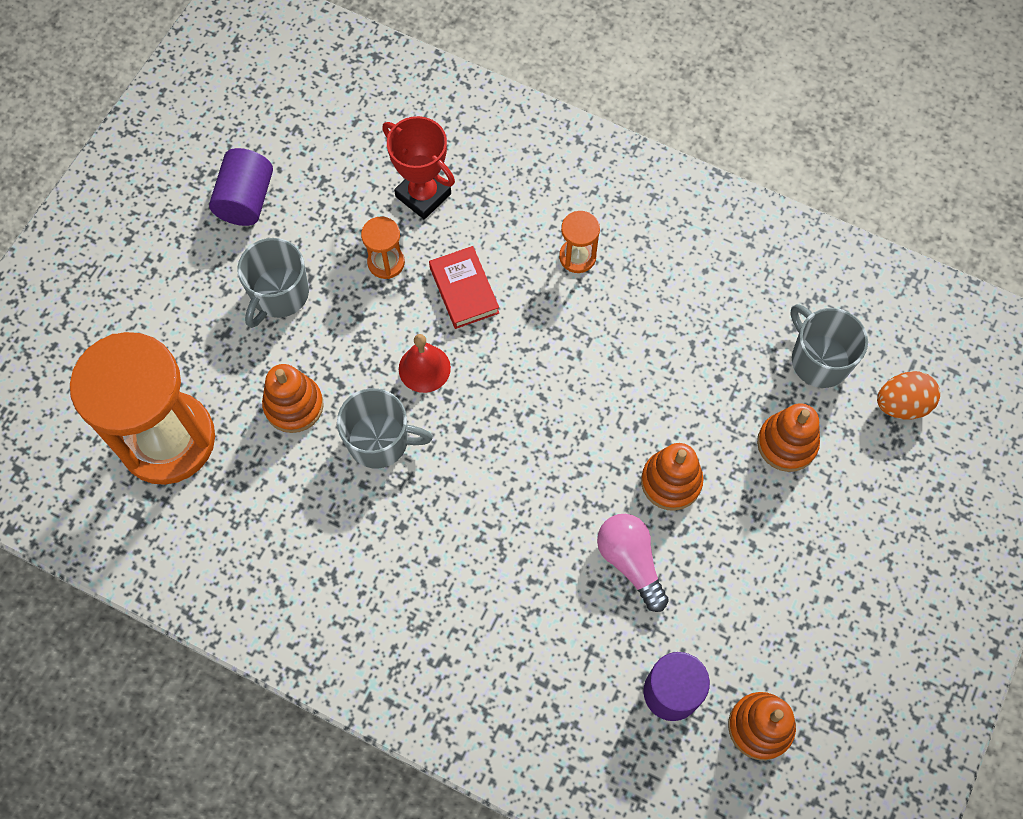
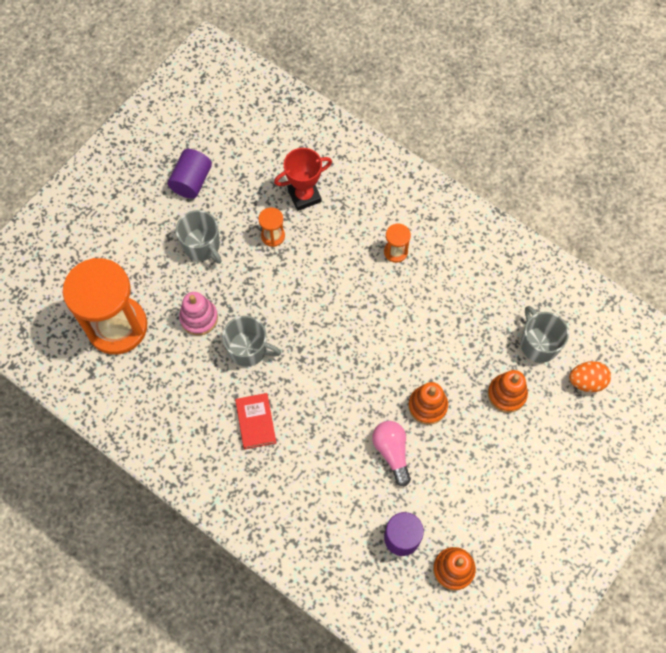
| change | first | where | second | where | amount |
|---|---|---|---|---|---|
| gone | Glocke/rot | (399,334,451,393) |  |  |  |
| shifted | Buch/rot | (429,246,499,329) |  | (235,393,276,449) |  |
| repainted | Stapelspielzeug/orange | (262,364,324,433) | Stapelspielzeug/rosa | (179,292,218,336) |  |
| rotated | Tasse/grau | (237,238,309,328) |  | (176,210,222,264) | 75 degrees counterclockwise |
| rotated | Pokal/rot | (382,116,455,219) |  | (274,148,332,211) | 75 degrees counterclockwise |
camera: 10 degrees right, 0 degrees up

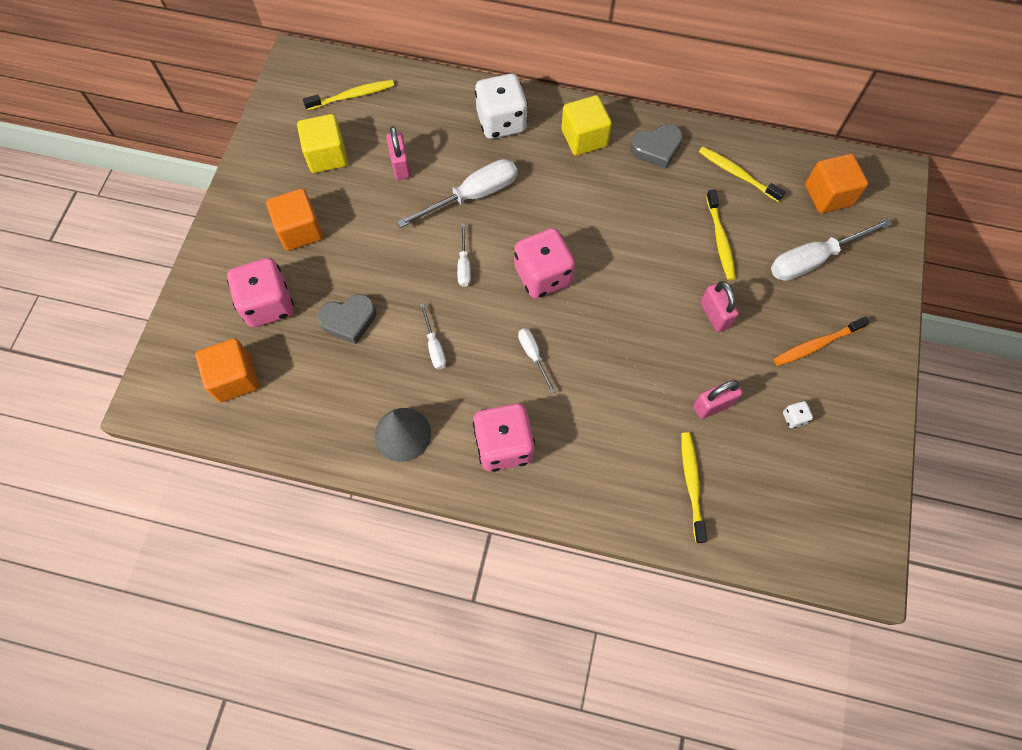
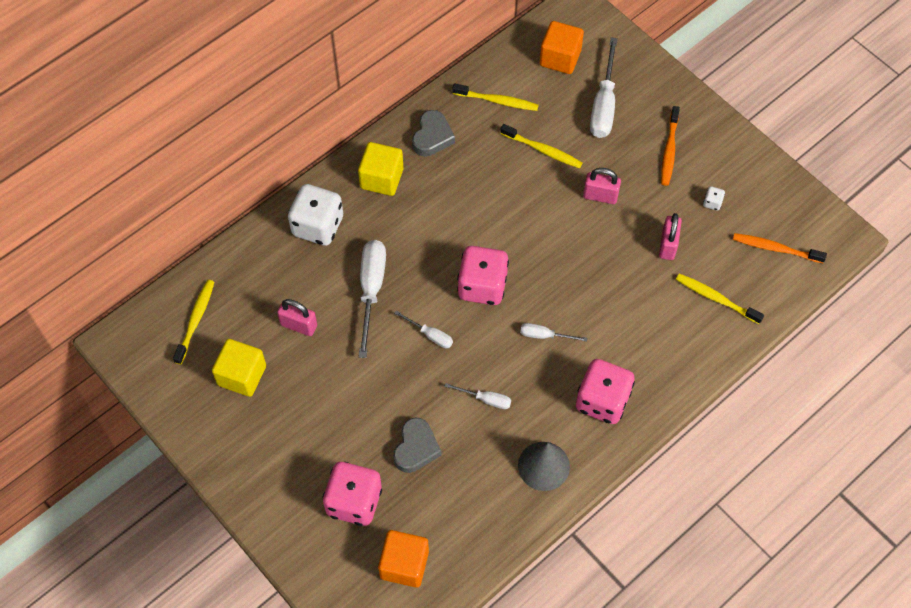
| change | first | where | second | where | amount |
|---|---|---|---|---|---|
| gone | Kubus/orange | (266,189,323,251) |  |  |  |
| new |  |  | Zahnbürste/orange | (733,233,827,263) |  |
| rotated | Zahnbürste/gelb | (699,147,785,202) |  | (452,83,539,111) | 150 degrees counterclockwise |
camera: 55 degrees left, 5 degrees down

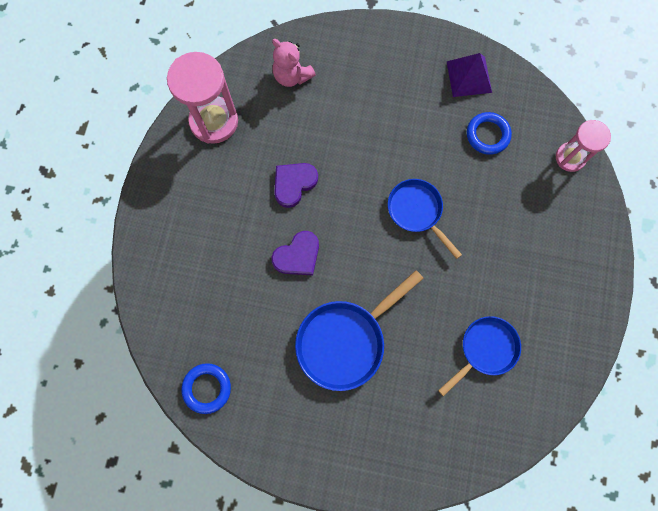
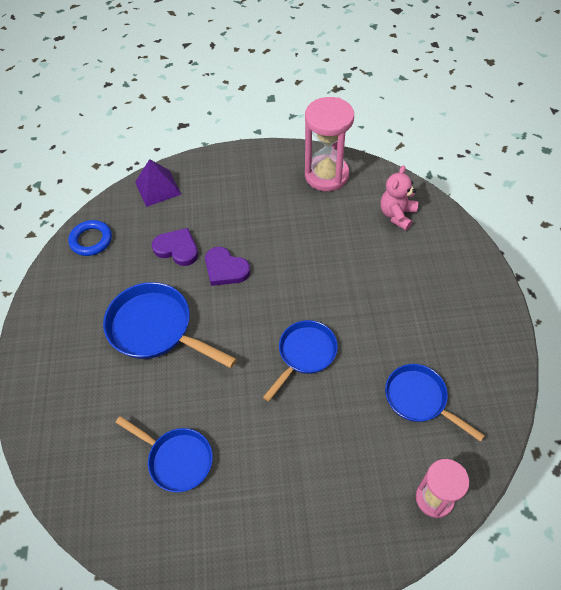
| change | first | where | second | where | amount |
|---|---|---|---|---|---|
| shifted | Herz/lila | (274,163,318,208) |  | (152,228,198,266) |  |
| shifted | Pyramide/lila | (446,53,492,97) |  | (135,159,182,207) |  |
| swapped | Ring/blau | (467,112,512,155) | Pfanne/blau | (385,364,485,442) |  |
camera: 75 degrees right, 20 degrees down

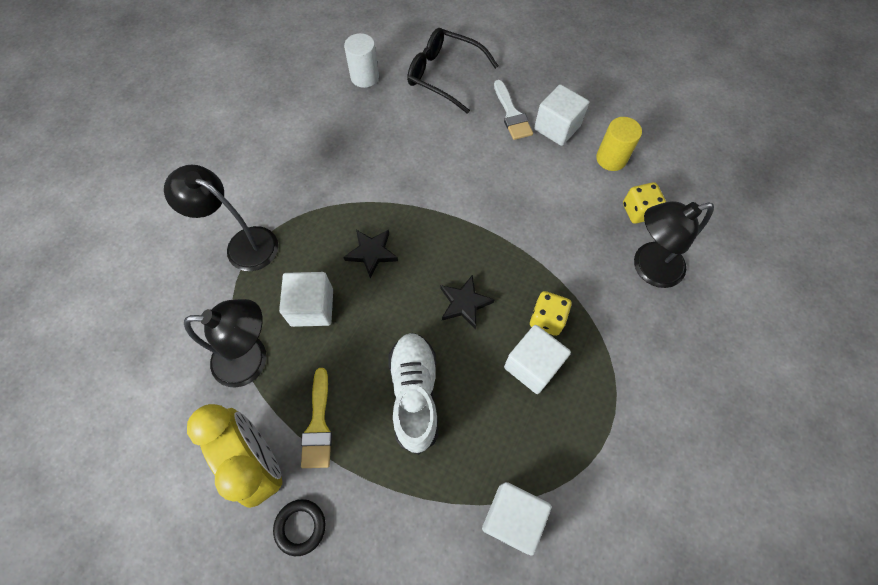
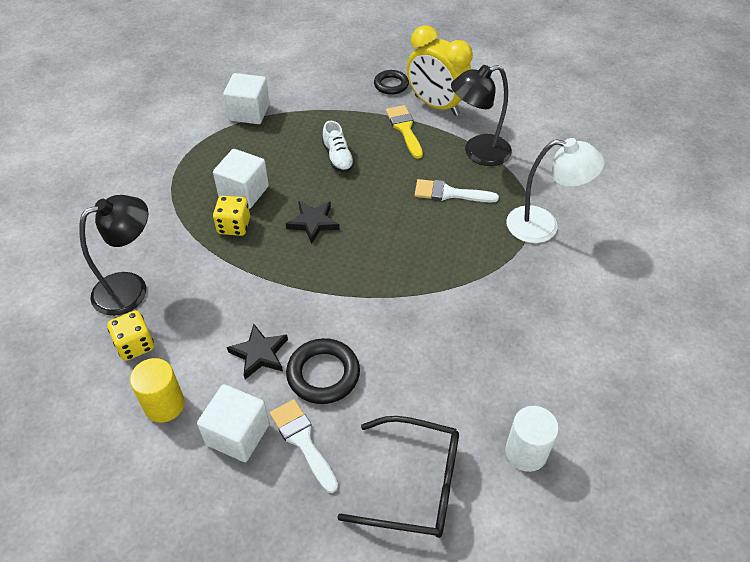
| change | first | where | second | where | amount |
|---|---|---|---|---|---|
| new |  |  | Ring/schwarz | (286,338,360,404) |  |
| shifted | Stern/schwarz | (343,230,398,278) |  | (227,324,288,379) |  |
| swapped | Kubus/weiß | (279,272,333,327) | Pinsel/weiß | (415,179,499,202) |  |
| repainted | Lampe/schwarz | (164,165,278,271) | Lampe/weiß | (506,138,605,243) |  |
| scaled | Schuh/weiß | (389,333,438,455) |  | (322,121,355,173) | x0.60 |
camera: 165 degrees right, 15 degrees down

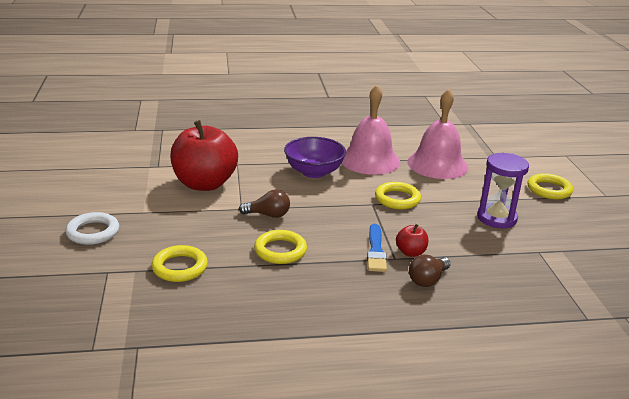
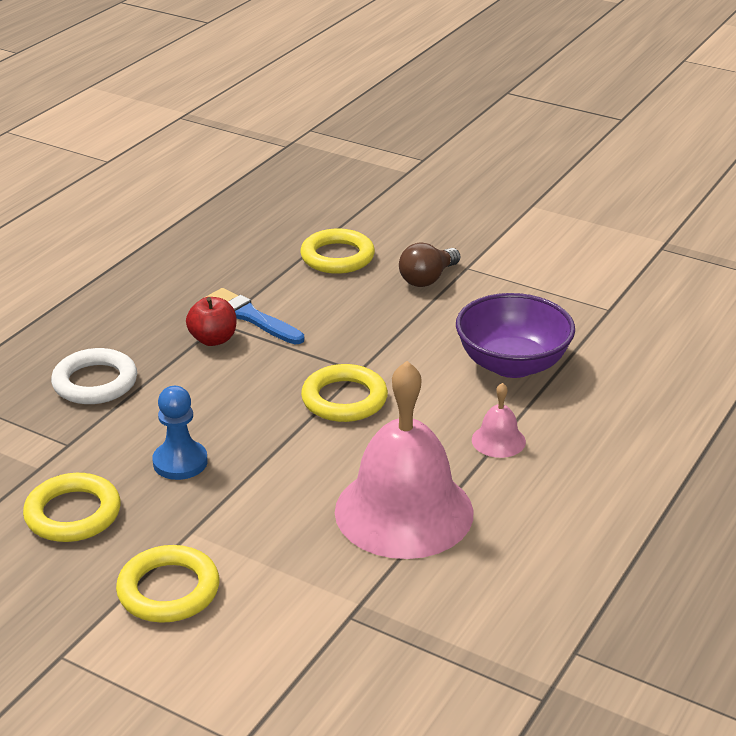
| change | first | where | second | where | amount |
|---|---|---|---|---|---|
| gone | Apfel/rot | (170,120,238,191) |  |  |  |
| gone | Glühbirne/braun | (409,255,451,287) |  |  |  |
| shifted | Ring/weiß | (66,212,119,245) |  | (51,348,137,404) |  |
| shifted | Ring/gelb | (152,245,208,282) |  | (23,473,121,542) |  |
| swapped | Sanduhr/lila | (477,153,529,228) | Bauer/blau | (152,386,208,480) |  |
| scaled | Glocke/rosa | (342,85,400,175) |  | (472,383,526,458) | x0.42 |
camera: 130 degrees right, 5 degrees up

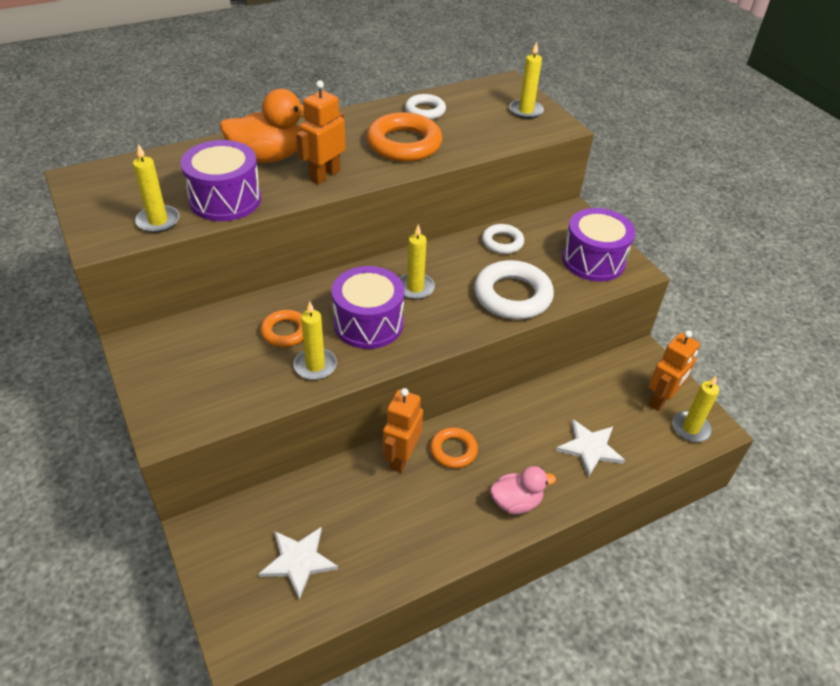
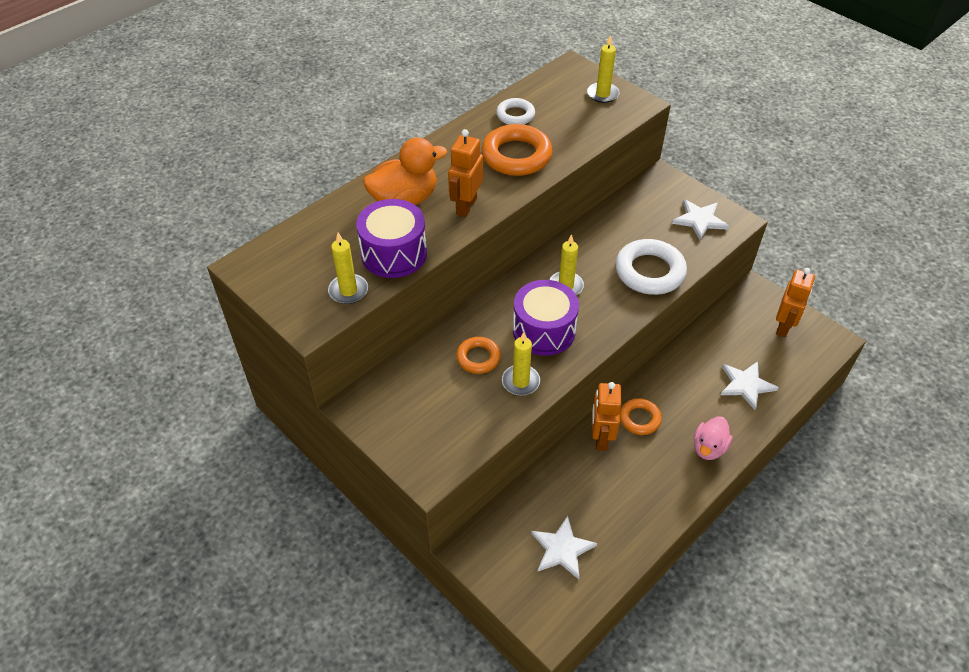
| change | first | where | second | where | amount |
|---|---|---|---|---|---|
| gone | Ring/weiß | (482,224,524,254) |  |  |  |
| gone | Kerze/gelb | (672,376,719,442) |  |  |  |
| swapped | Trommel/lila | (562,208,635,282) | Stern/weiß | (672,199,729,240) |  |
| rotated | Ente/rosa | (490,466,556,514) |  | (694,416,732,460) | 150 degrees clockwise |
camera: 15 degrees left, 5 degrees up

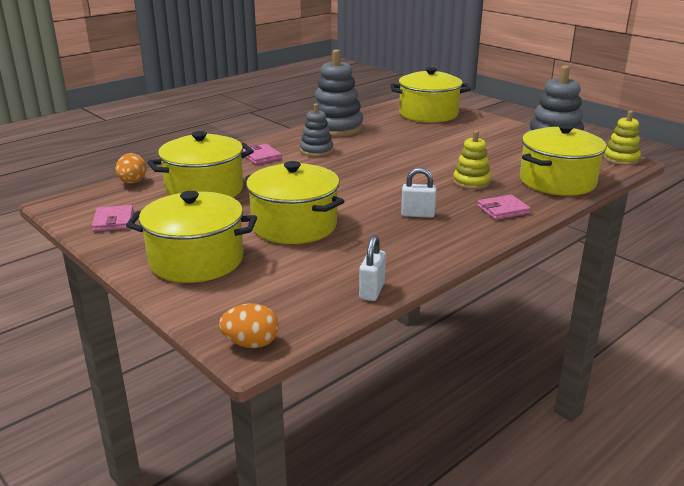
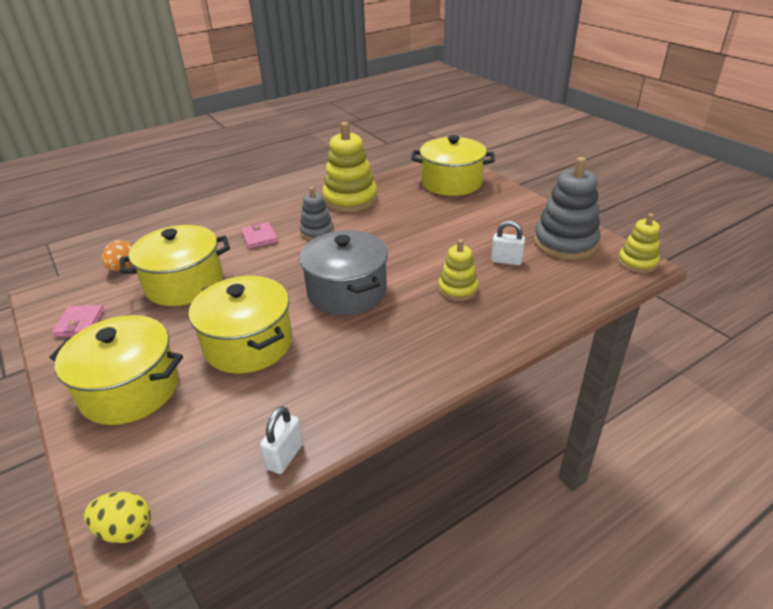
| change | first | where | second | where | amount |
|---|---|---|---|---|---|
| gone | Geldbörse/rosa | (477,195,531,220) |  |  |  |
| gone | Kochtopf/gelb | (520,124,607,196) |  |  |  |
| new |  |  | Kochtopf/grau | (299,230,388,315) |  |
| shifted | Vorhängeschloss/weiß | (401,168,436,218) |  | (491,221,525,265) |  |
| repainted | Ei/orange | (219,303,279,348) | Ei/gelb | (84,492,151,543) |  |
| repainted | Stapelspielzeug/grau | (312,49,363,137) | Stapelspielzeug/gelb | (322,122,377,212) |  |
camera: 10 degrees right, 10 degrees up

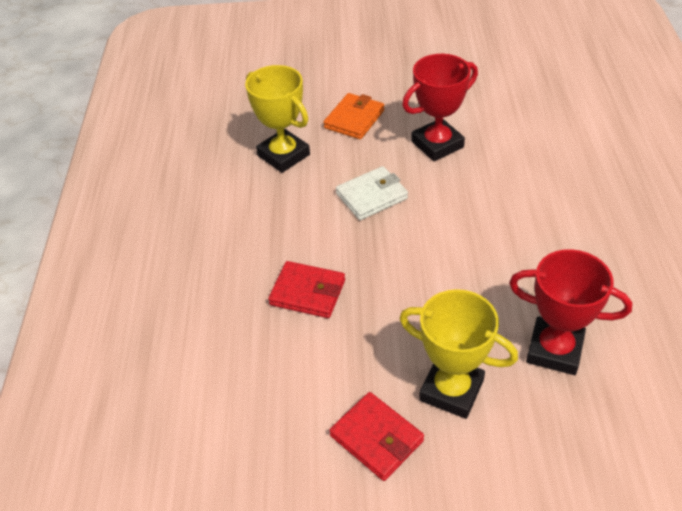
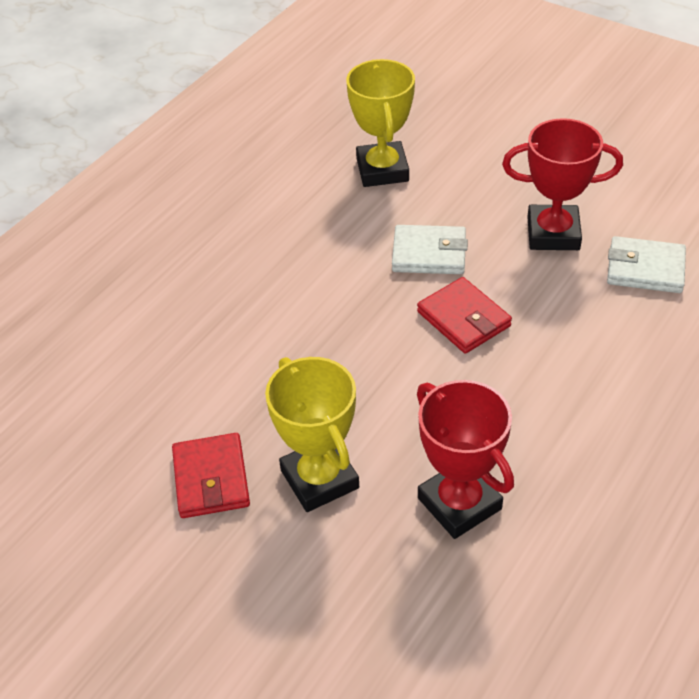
| change | first | where | second | where | amount |
|---|---|---|---|---|---|
| gone | Geldbörse/orange | (324,93,384,139) |  |  |  |
| new |  |  | Geldbörse/weiß | (607,236,686,293) |  |
| shifted | Geldbörse/rot | (268,261,345,318) |  | (417,277,512,354) |  |
camera: 35 degrees right, 0 degrees up

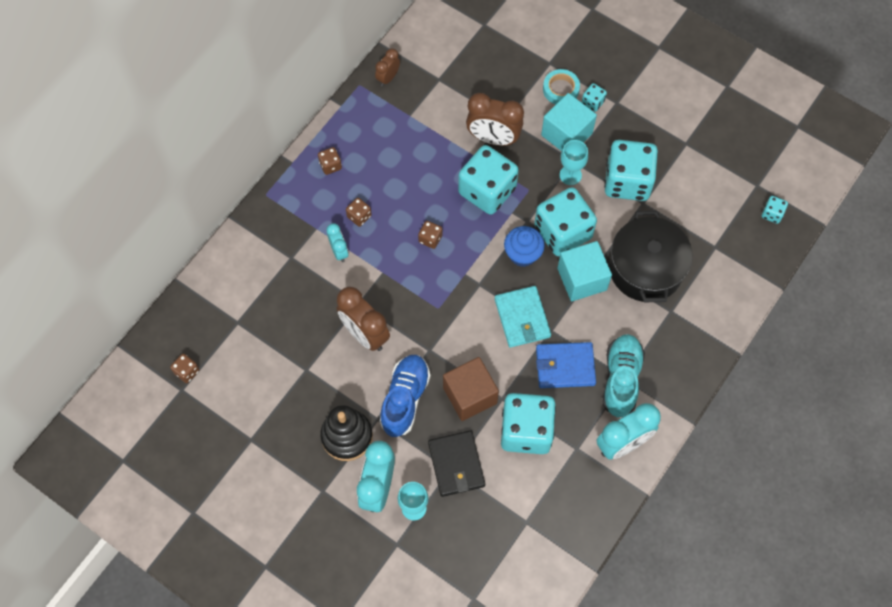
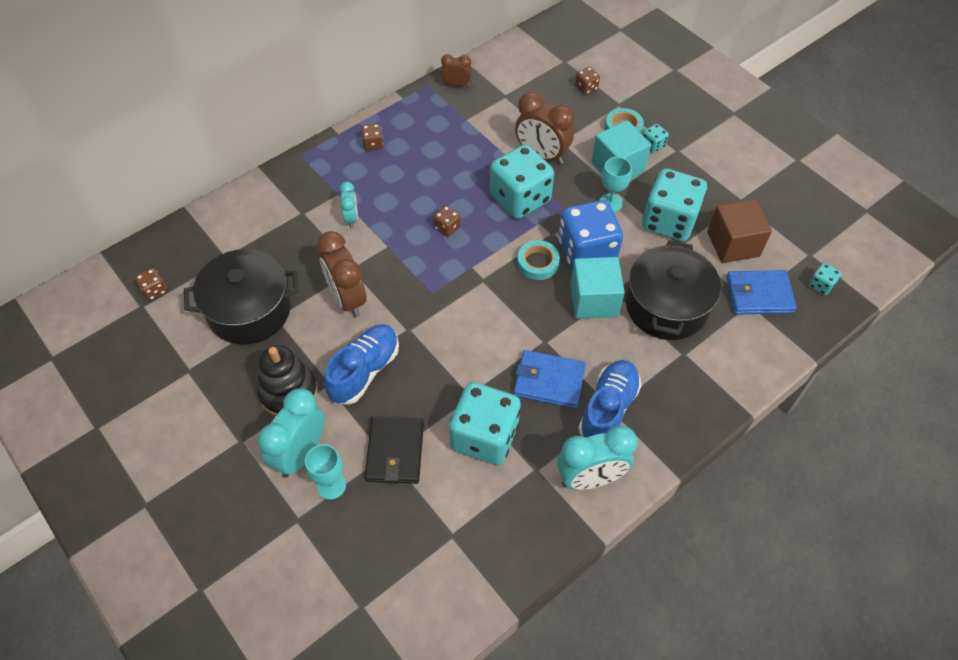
| change | first | where | second | where | amount |
|---|---|---|---|---|---|
| gone | Geldbörse/türkis | (495,286,551,347) |  |  |  |
| new |  |  | Kochtopf/schwarz | (184,249,299,345) |  |
| new |  |  | Geldbörse/blau | (726,270,797,315) |  |
| shifted | Spielwürfel/braun | (346,198,372,227) |  | (575,67,600,95) |  |
| shifted | Kubus/braun | (443,357,499,421) |  | (707,199,772,263) |  |
| swapped | Muffin/blau | (504,226,545,267) | Klebeband/türkis | (517,240,560,280) |  |
| repainted | Spielwürfel/türkis | (534,187,597,256) | Spielwürfel/blau | (558,200,623,271) |  |
| repainted | Schuh/türkis | (603,334,645,418) | Schuh/blau | (578,360,641,437) |  |
| rotated | Wecker/braun | (375,49,400,86) |  | (441,54,472,87) | 45 degrees clockwise |
camera: 15 degrees right, 10 degrees down

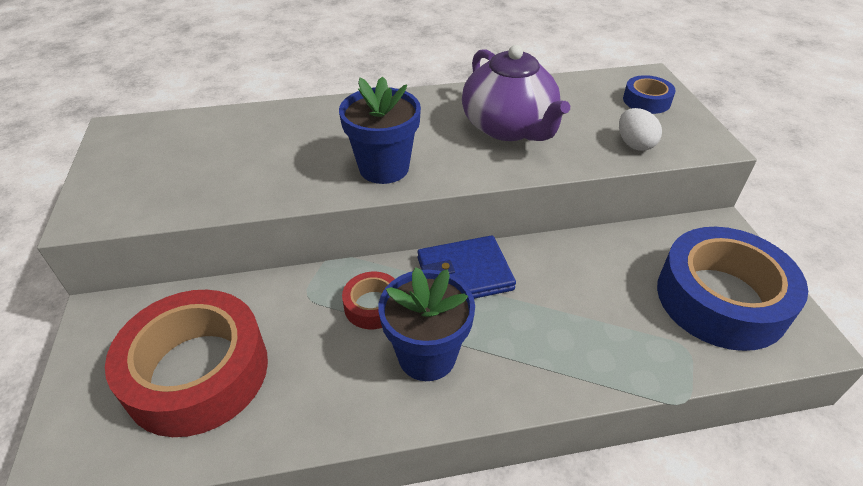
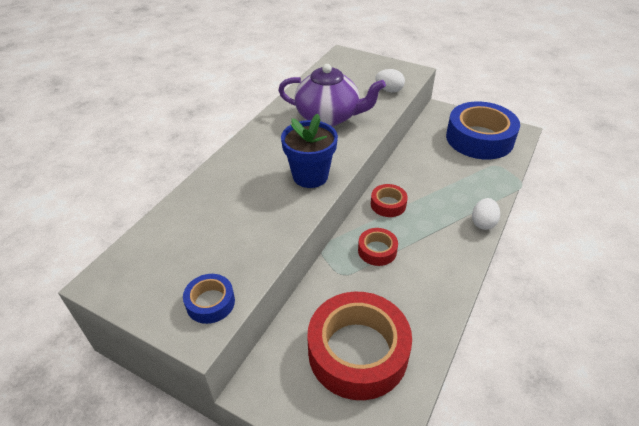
| change | first | where | second | where | amount |
|---|---|---|---|---|---|
| gone | Blumentopf/blau | (378,267,475,381) |  |  |  |
| new |  |  | Ei/weiß | (472,198,500,230) |  |
| shifted | Klebeband/blau | (623,75,676,114) |  | (183,274,235,324) |  |
| swapped | Geldbörse/blau | (417,235,516,299) | Klebeband/rot | (371,184,408,217) |  |
camera: 50 degrees left, 0 degrees up

